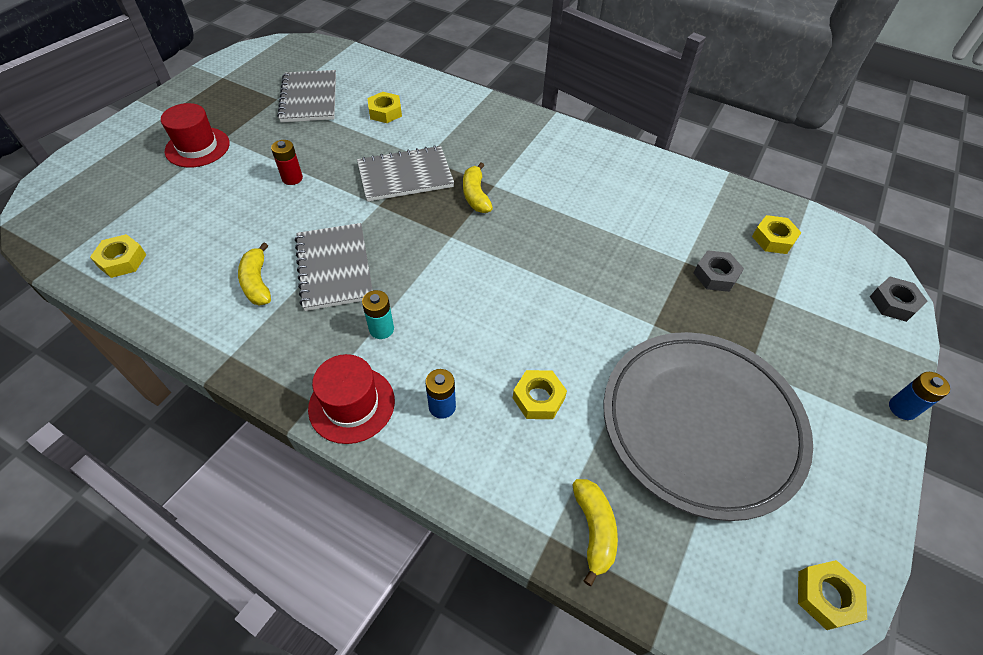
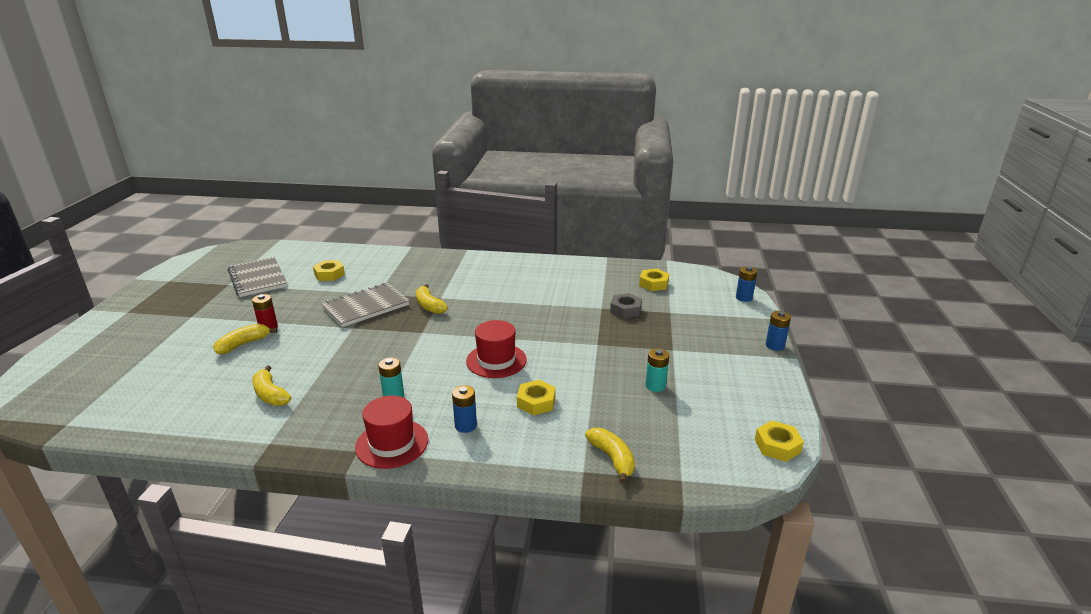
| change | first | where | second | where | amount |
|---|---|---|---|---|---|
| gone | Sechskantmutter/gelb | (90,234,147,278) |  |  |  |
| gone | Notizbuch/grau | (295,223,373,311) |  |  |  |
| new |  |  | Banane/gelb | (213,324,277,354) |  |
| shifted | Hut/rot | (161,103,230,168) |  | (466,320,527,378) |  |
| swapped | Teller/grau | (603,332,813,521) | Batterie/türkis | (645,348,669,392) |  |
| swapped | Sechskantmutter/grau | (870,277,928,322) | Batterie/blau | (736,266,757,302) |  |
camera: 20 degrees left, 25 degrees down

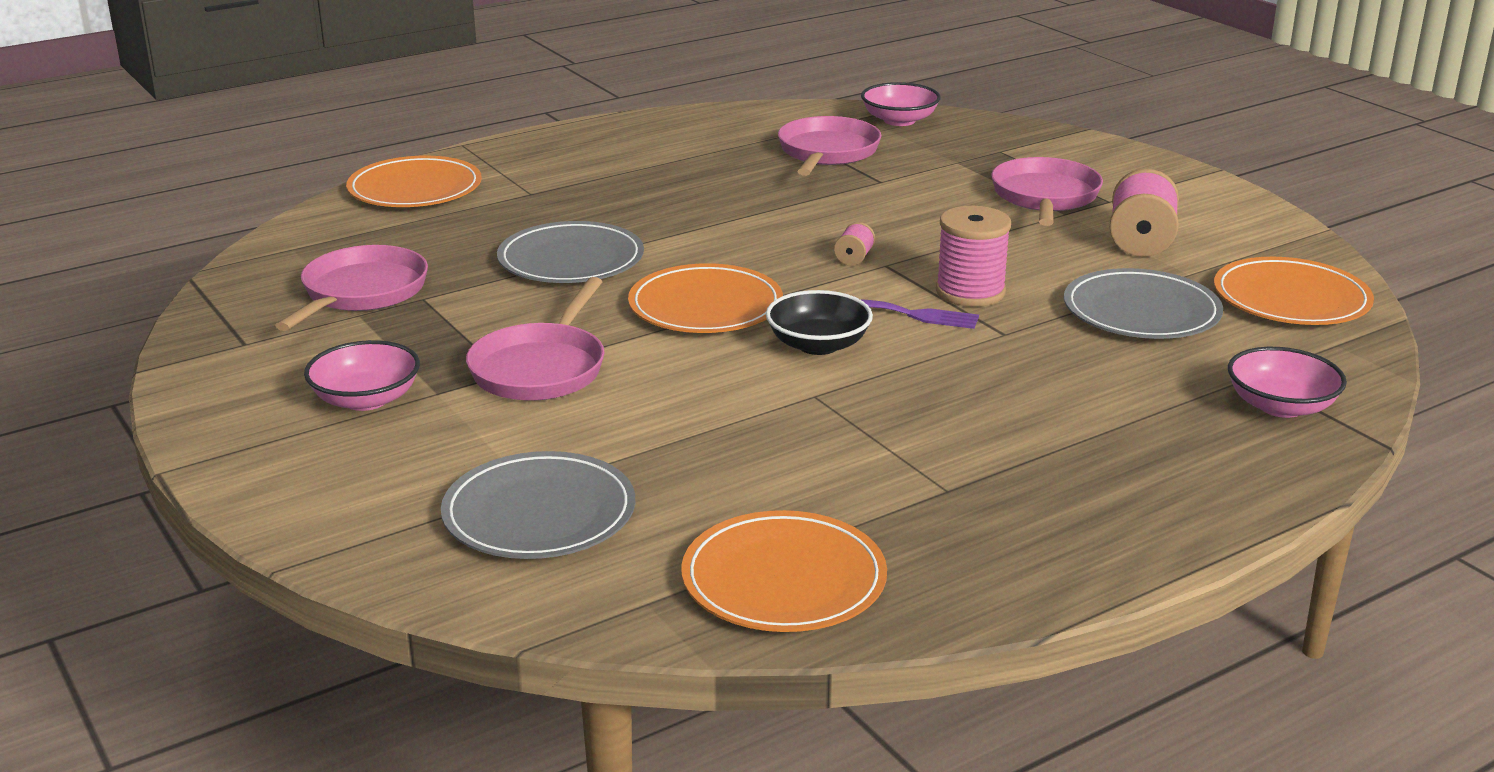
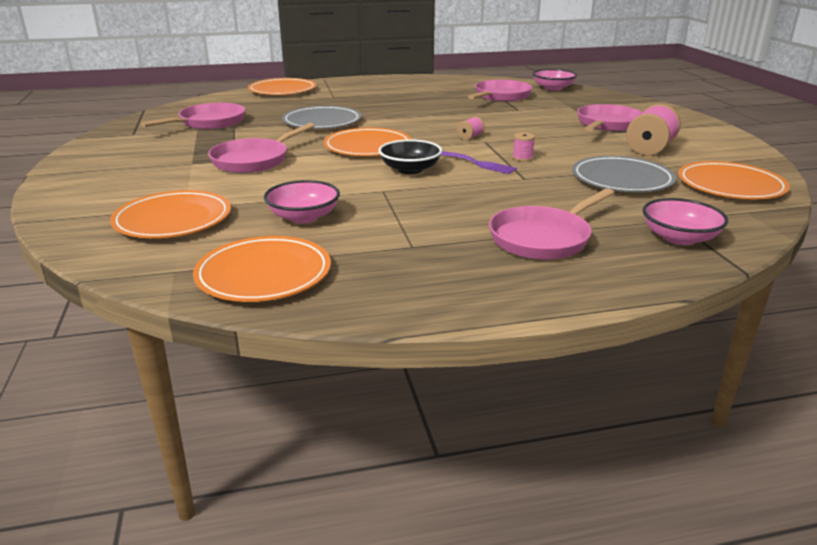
| change | first | where | second | where | amount |
|---|---|---|---|---|---|
| new |  |  | Pfanne/rosa | (489,188,614,260) |  |
| shifted | Schüssel/rosa | (304,340,420,411) |  | (264,180,340,223) |  |
| repainted | Teller/grau | (441,451,635,559) | Teller/orange | (110,190,231,238) |  |
| scaled | Garnrolle/rosa | (936,206,1011,307) |  | (512,133,535,162) | x0.49 |
camera: 20 degrees right, 0 degrees up

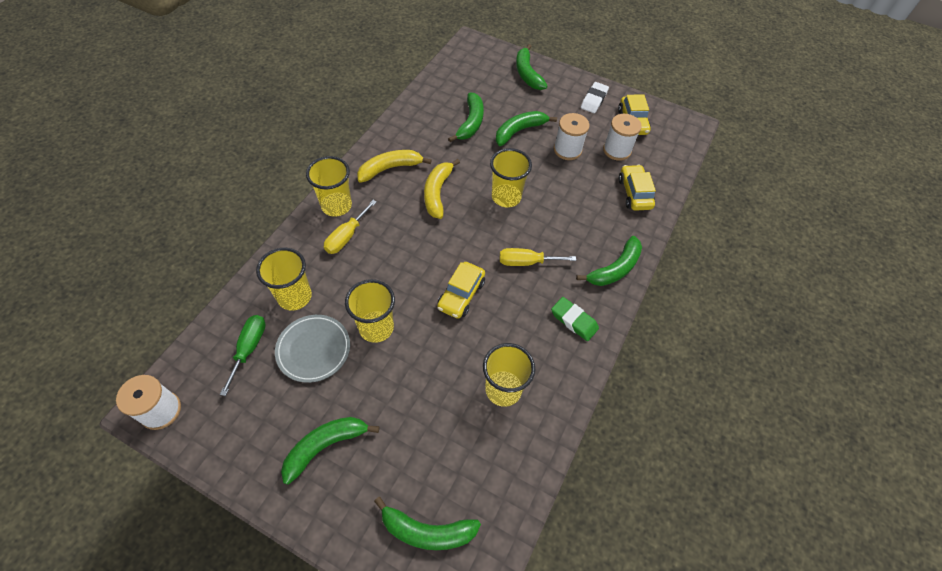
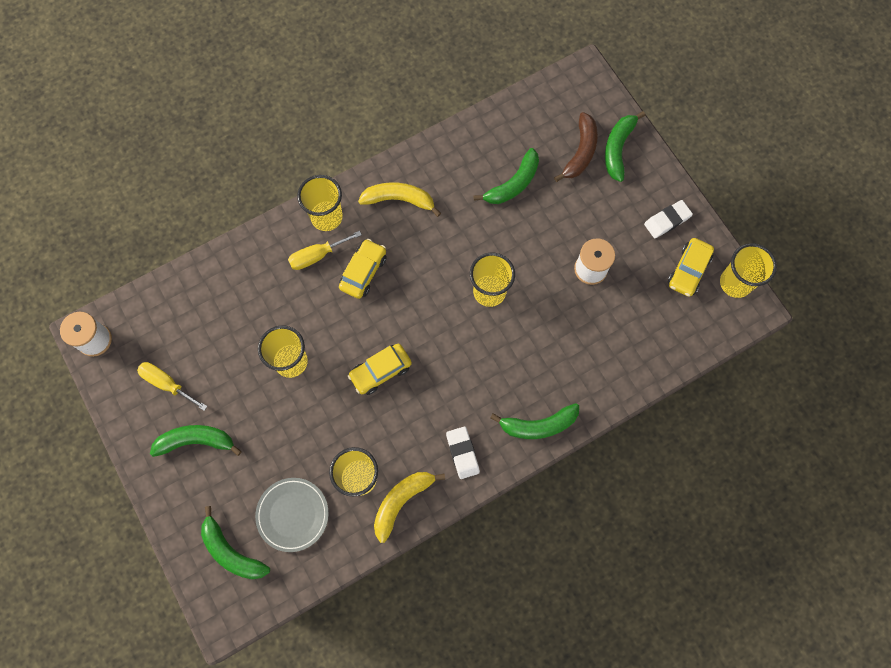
| change | first | where | second | where | amount |
|---|---|---|---|---|---|
| gone | Schraubenzieher/grün | (220,315,266,396) |  |  |  |
| gone | Banane/grün | (496,111,557,146) |  |  |  |
| gone | Garnrolle/weiß | (603,114,642,161) |  |  |  |
| new |  |  | Banane/braun | (554,112,598,182) |  |
| shifted | Becher/gelb | (256,248,312,311) |  | (720,243,777,298) |  |
| shifted | Teller/grau | (275,315,350,383) |  | (255,478,329,552) |  |
| shifted | Banane/gelb | (424,159,460,219) |  | (374,472,445,543) |  |
| shifted | Schraubenzieher/gelb | (500,248,576,266) |  | (137,362,208,411) |  |
| shifted | Auto/gelb | (619,165,656,211) |  | (339,239,387,299) |  |
| repainted | Radiergummi/grün | (551,297,599,341) | Radiergummi/weiß | (446,426,480,479) |  |
camera: 35 degrees right, 15 degrees up

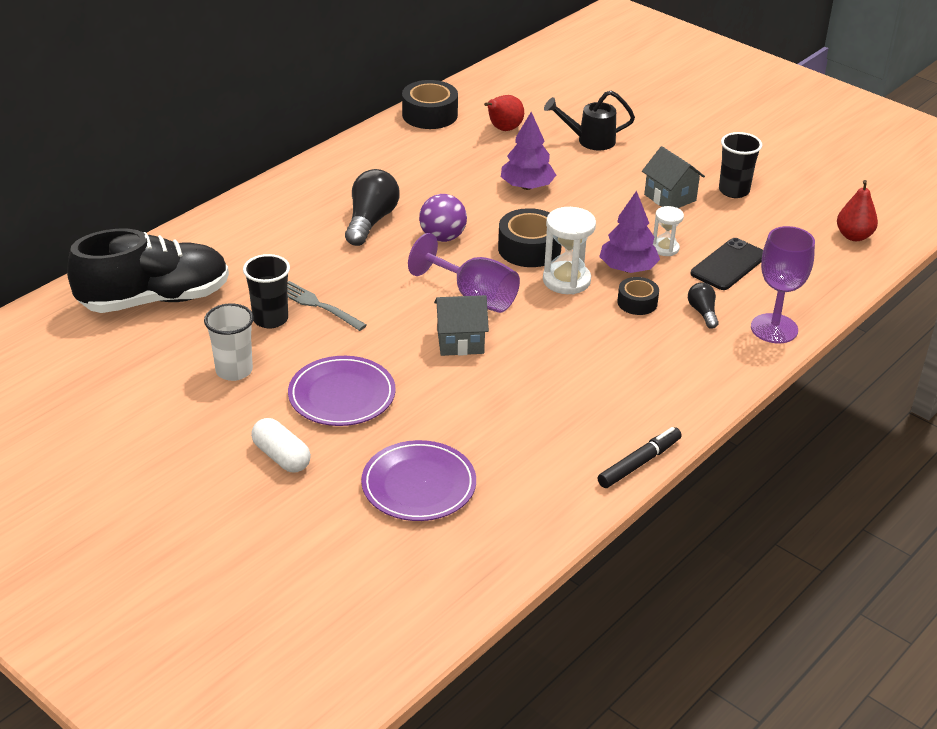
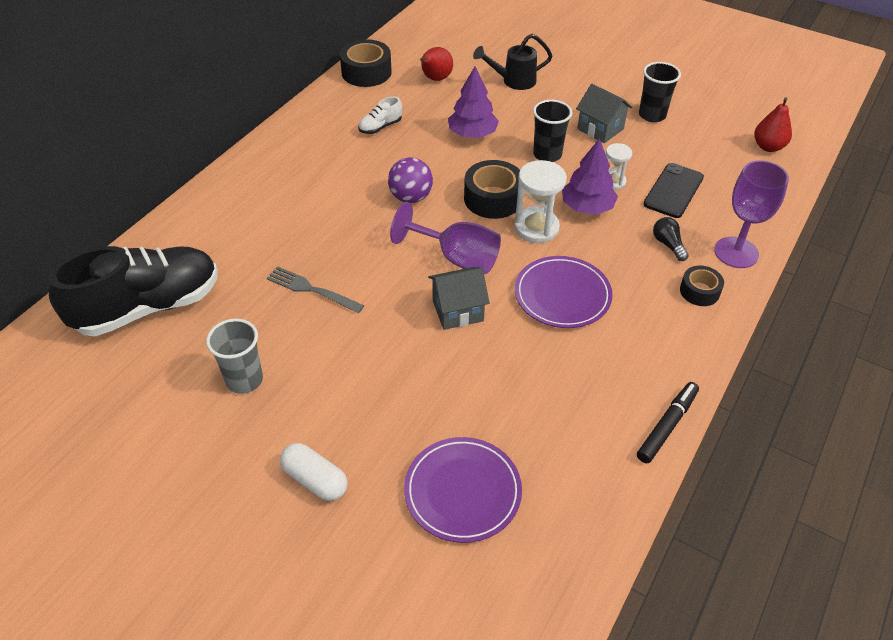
| change | first | where | second | where | amount |
|---|---|---|---|---|---|
| gone | Glühbirne/schwarz | (345,169,400,246) |  |  |  |
| new |  |  | Schuh/weiß | (358,97,402,134) |  |
| shifted | Becher/schwarz | (243,254,290,328) |  | (533,100,572,162) |  |
| shifted | Teller/lila | (288,356,396,426) |  | (515,256,612,328) |  |
| shifted | Klebeband/schwarz | (617,277,659,315) |  | (680,266,724,306) |  |
| repainted | Becher/weiß | (204,303,254,381) | Becher/grau | (206,319,263,394) |  |
camera: 10 degrees left, 10 degrees up

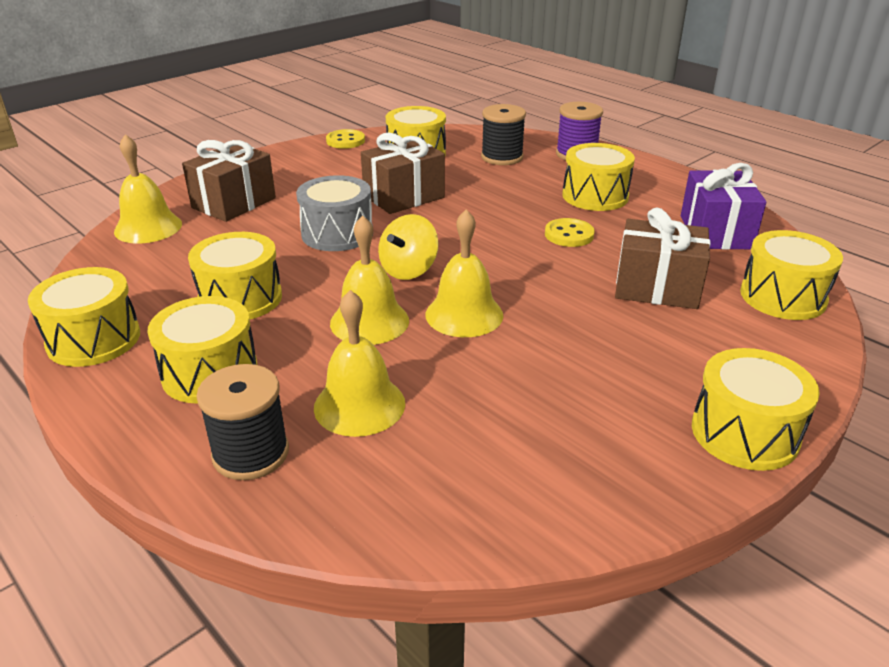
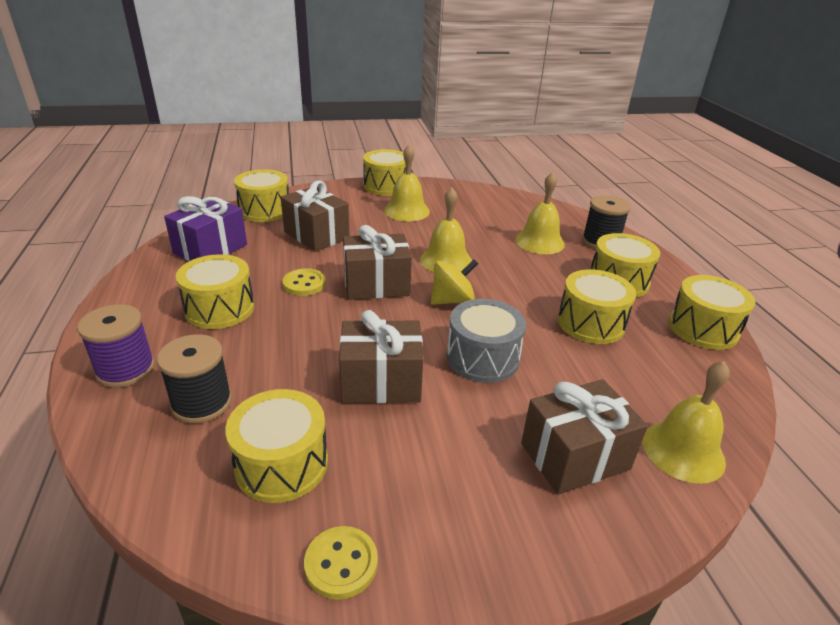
| change | first | where | second | where | amount |
|---|---|---|---|---|---|
| new |  |  | Geschenk/braun | (343,225,412,300) |  |
| shifted | Glocke/gelb | (330,215,409,345) |  | (384,145,430,221) |  |
camera: 150 degrees left, 0 degrees up

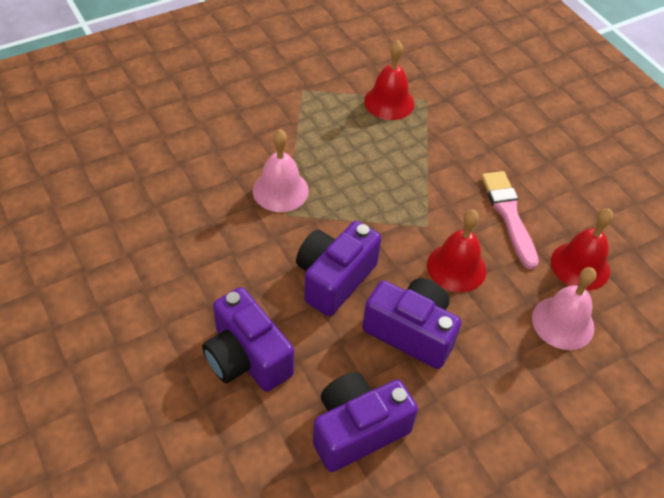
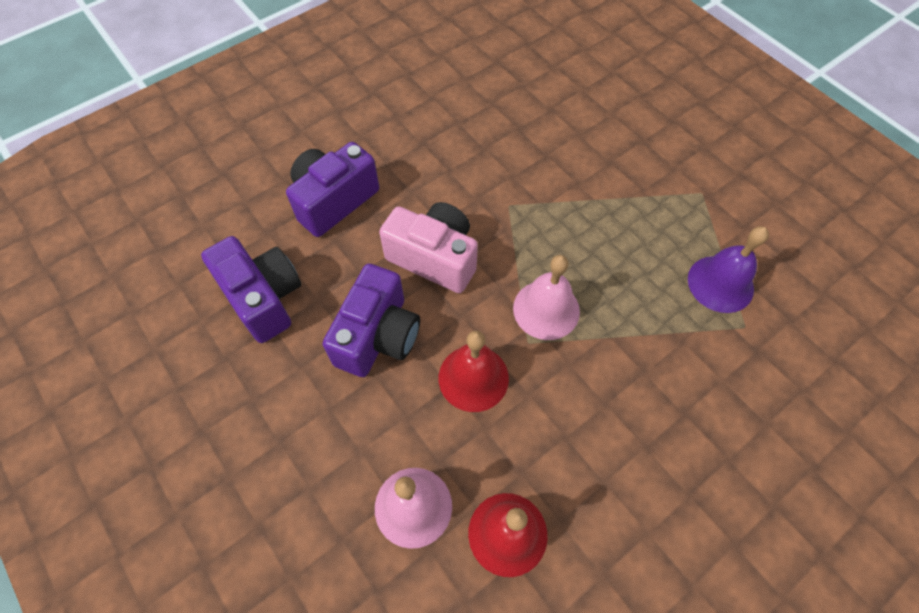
| change | first | where | second | where | amount |
|---|---|---|---|---|---|
| gone | Pinsel/rosa | (481,171,539,269) |  |  |  |
| shifted | Glocke/rosa | (253,130,309,212) |  | (513,255,580,340) |  |
| repainted | Kamera/lila | (296,221,381,316) | Kamera/rosa | (379,202,478,293) |  |
| repainted | Glocke/rot | (364,40,415,120) | Glocke/lila | (688,226,769,313) |  |
camera: 85 degrees right, 10 degrees up

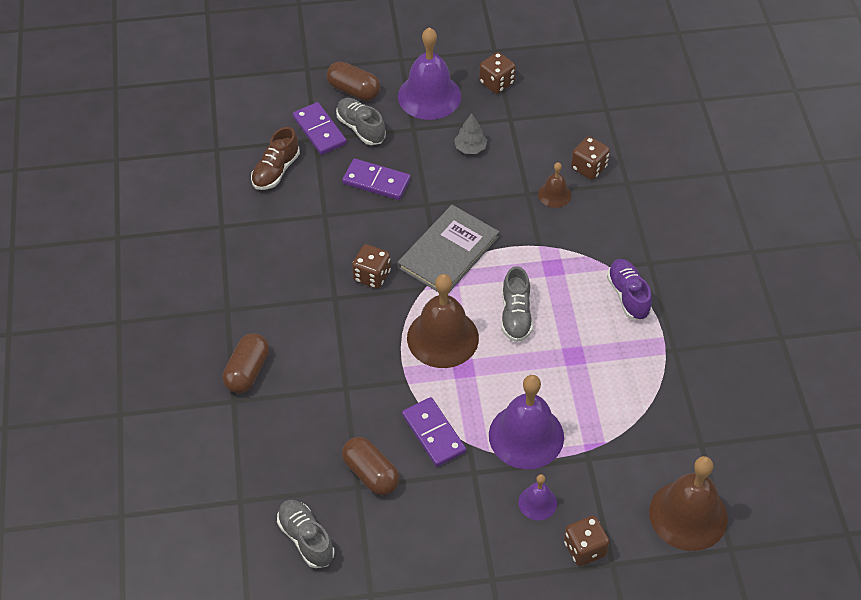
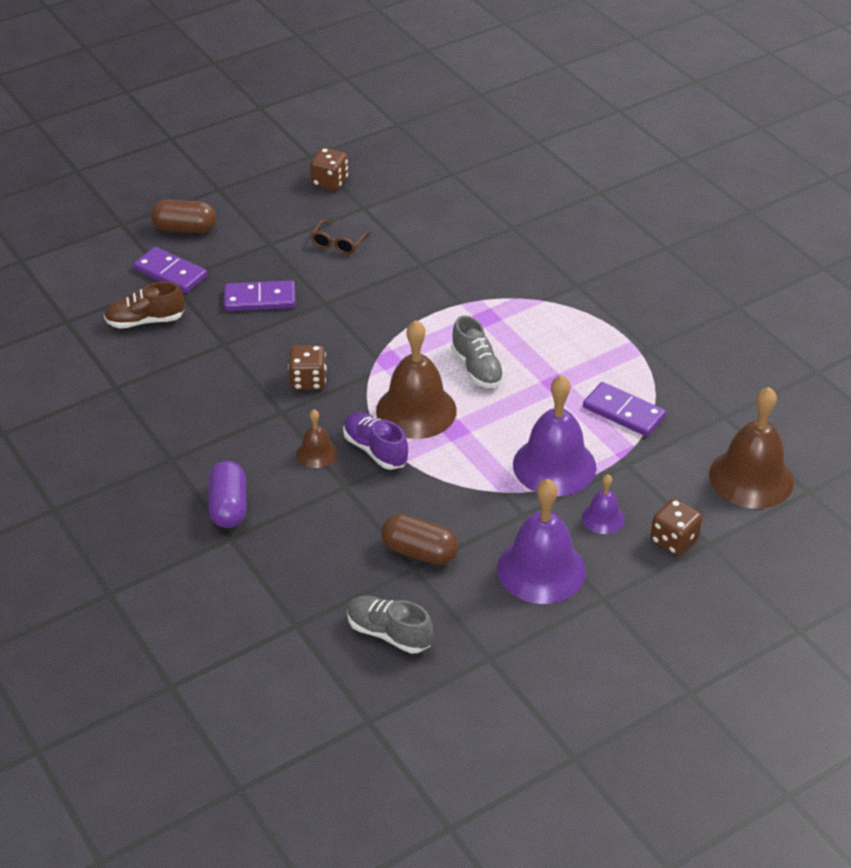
| change | first | where | second | where | amount |
|---|---|---|---|---|---|
| gone | Schuh/grau | (336,98,386,145) |  |  |  |
| gone | Buch/grau | (397,205,499,292) |  |  |  |
| gone | Spielwürfel/braun | (571,136,610,180) |  |  |  |
| shifted | Glocke/lila | (398,27,461,120) |  | (497,479,586,604) |  |
| shifted | Dominostein/lila | (402,397,466,467) |  | (583,382,666,437) |  |
| shifted | Glocke/braun | (538,162,571,208) |  | (296,410,337,468) |  |
| shifted | Schuh/lila | (607,259,652,321) |  | (343,412,409,470) |  |
| swapped | Baum/grau | (454,113,487,154) | Brille/braun | (311,220,371,254) |  |
| repainted | Kapsel/braun | (223,333,269,393) | Kapsel/lila | (208,461,247,528) |  |
| rotated | Schuh/braun | (251,127,300,190) |  | (104,282,185,329) | 75 degrees clockwise |
camera: 25 degrees left, 10 degrees down

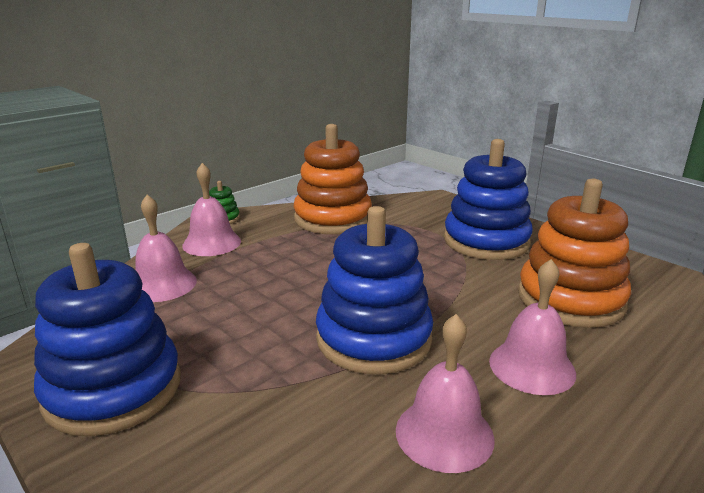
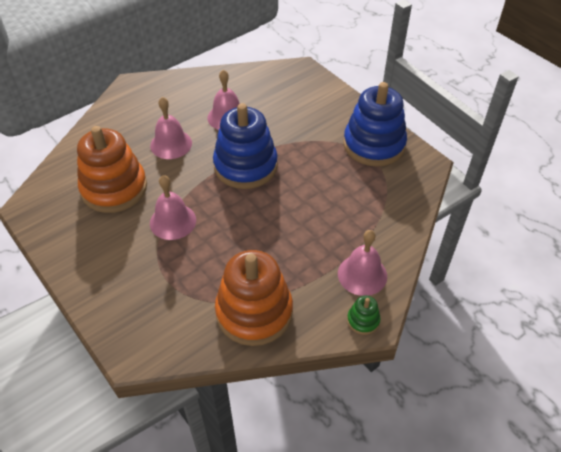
| change | first | where | second | where | amount |
|---|---|---|---|---|---|
| gone | Stapelspielzeug/blau | (444,139,533,260) |  |  |  |
| shifted | Glocke/rosa | (136,195,197,302) |  | (150,175,196,240) |  |
camera: 175 degrees left, 25 degrees up

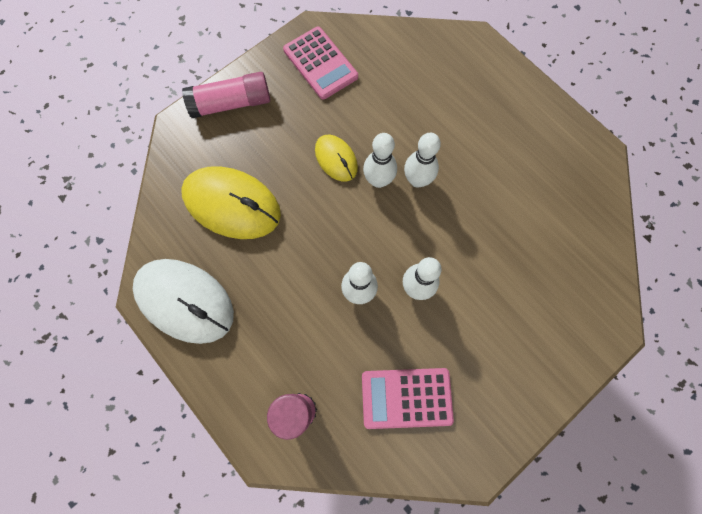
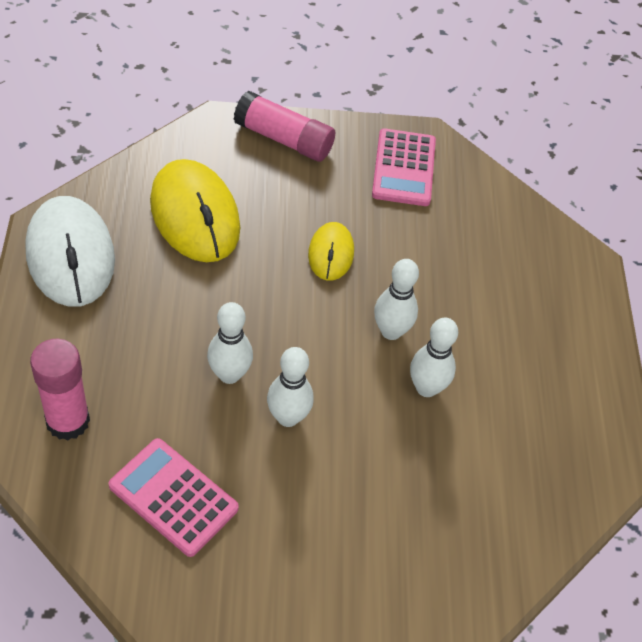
| change | first | where | second | where | amount |
|---|---|---|---|---|---|
| shifted | Bowlingkegel/weiß | (363,133,397,188) |  | (410,318,458,397) |  |
camera: 35 degrees right, 20 degrees down

